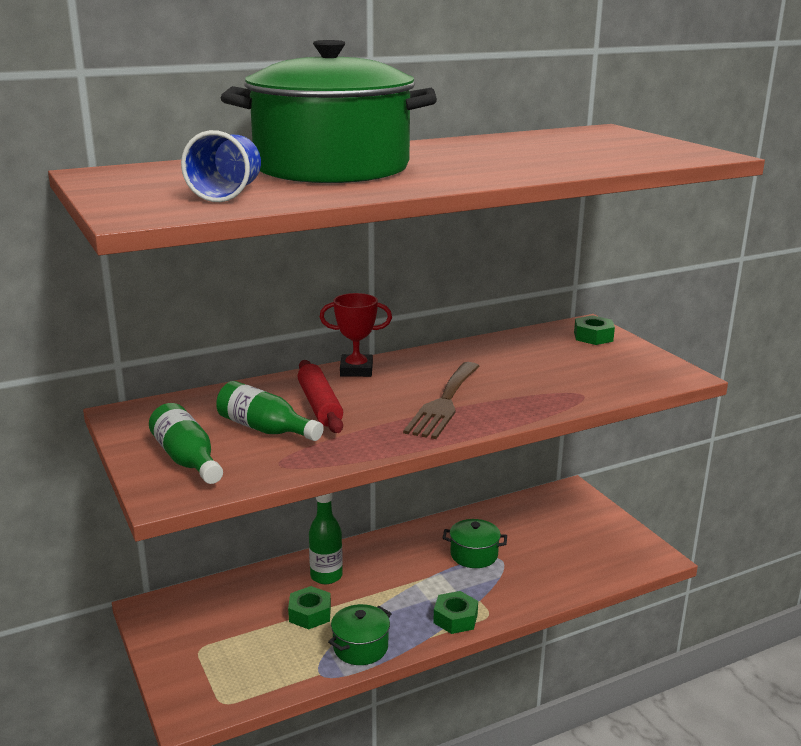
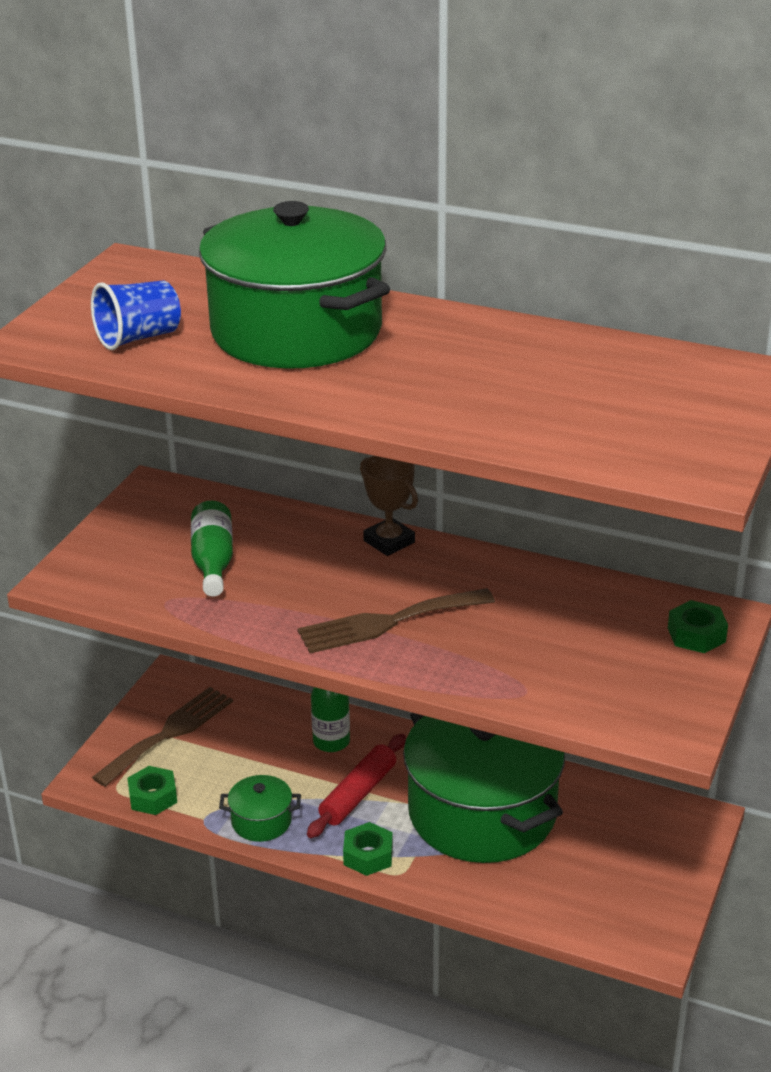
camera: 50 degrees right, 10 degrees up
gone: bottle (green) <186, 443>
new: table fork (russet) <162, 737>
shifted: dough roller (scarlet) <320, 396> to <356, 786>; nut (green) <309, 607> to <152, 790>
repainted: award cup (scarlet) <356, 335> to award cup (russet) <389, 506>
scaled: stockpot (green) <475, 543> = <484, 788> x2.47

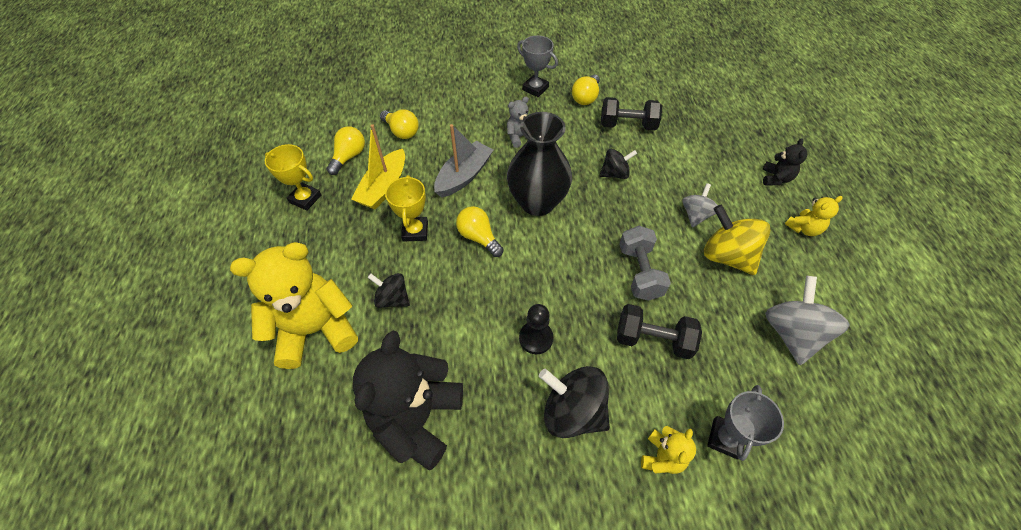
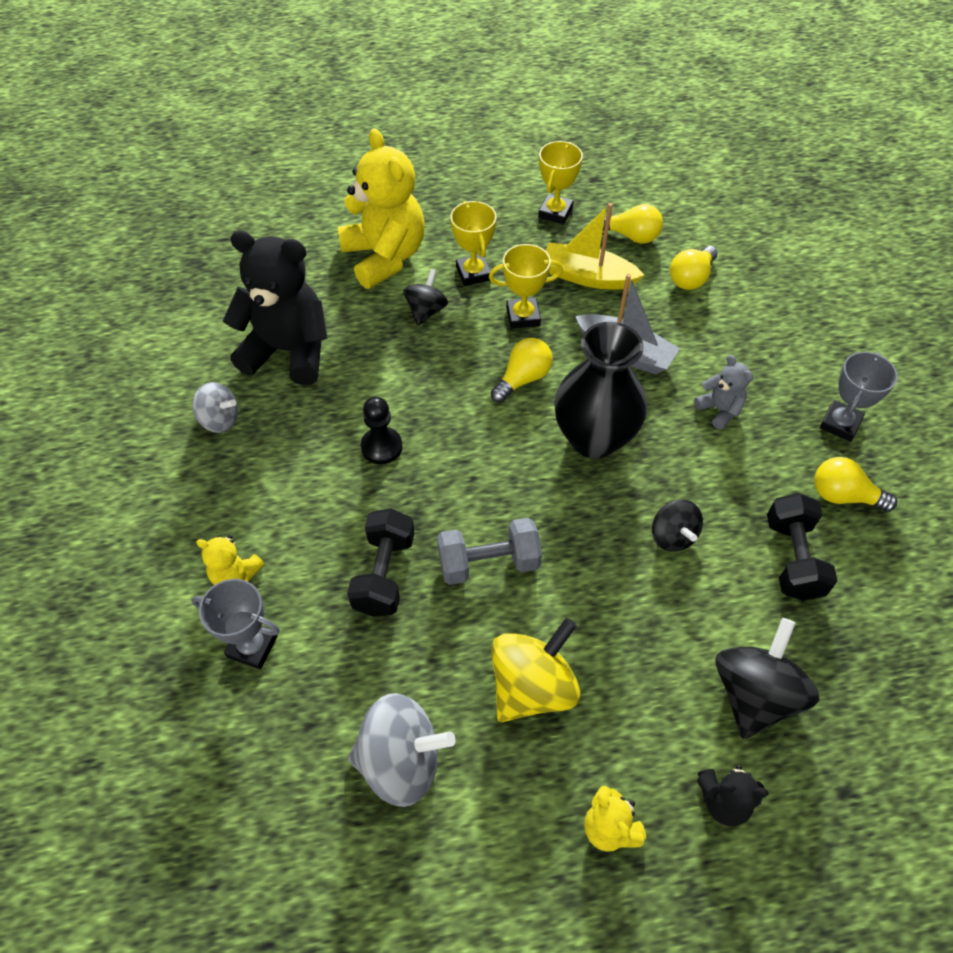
camera: 85 degrees right, 0 degrees up
new: award cup (yellow) <473, 243>
shifted: spinning top (ash-grey) <700, 205> to <215, 407>; spinning top (black) <574, 402> to <767, 678>

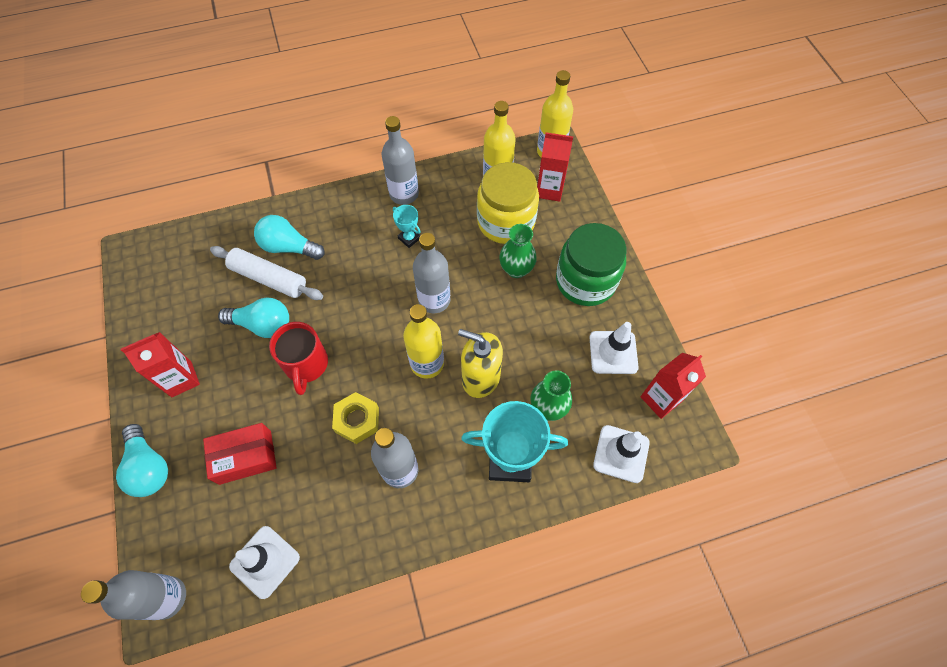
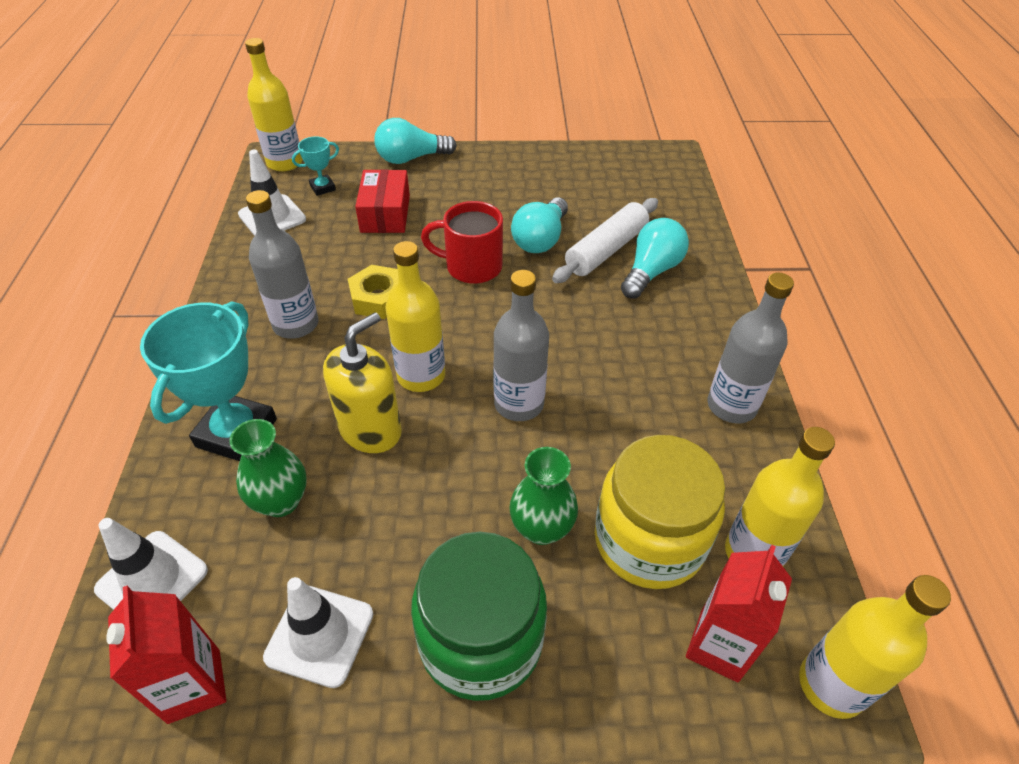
camera: 105 degrees right, 15 degrees down
gone: carton (scarlet) <160, 364>
shifted: award cup (teal) <407, 226> to <315, 166>
repainted: bottle (ash-grey) <133, 595> to bottle (yellow) <274, 105>

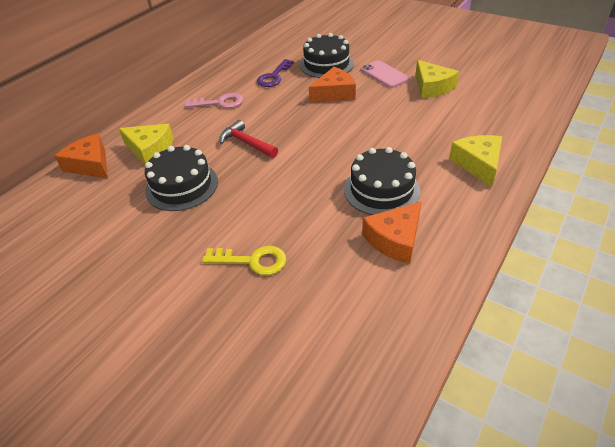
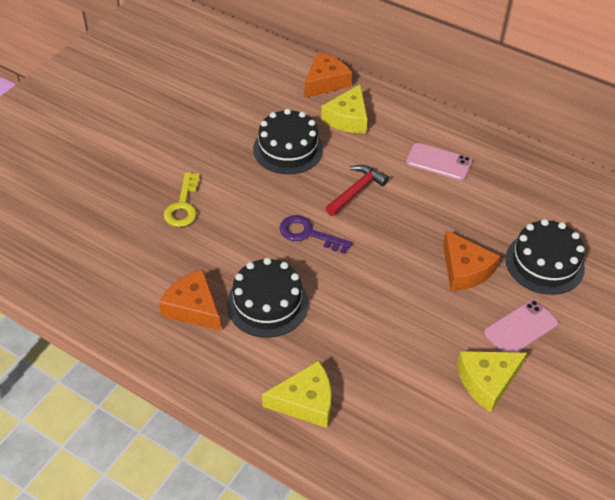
camera: 85 degrees right, 5 degrees up
shifted: latchkey (royal purple) <275, 73> to <315, 234>
swapped: latchkey (pink) <213, 100> to mobile phone (pink) <439, 161>

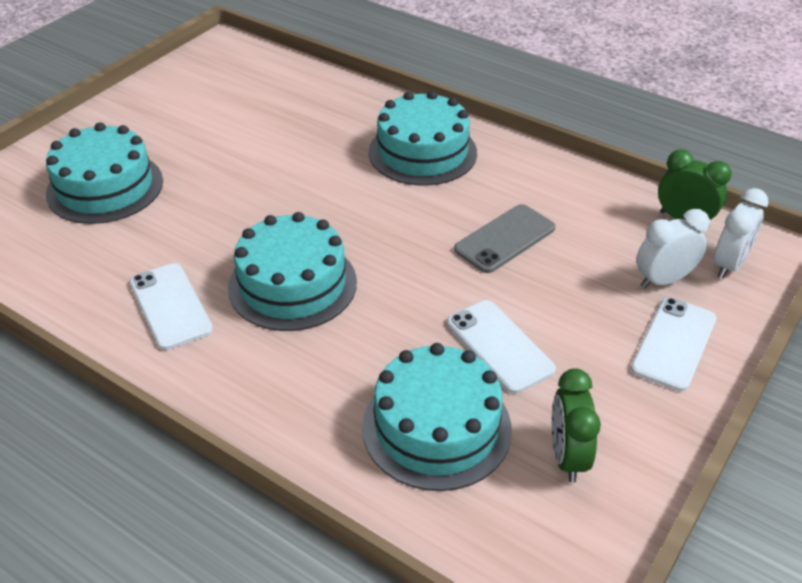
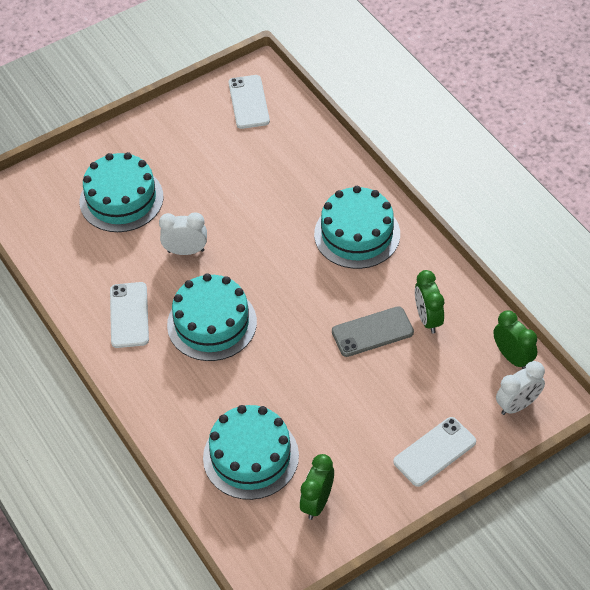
camera: 25 degrees right, 10 degrees up
new: clock (green) <429, 302>
shifted: clock (pure white) <673, 248> to <183, 233>; mobile phone (pure white) <501, 347> to <249, 102>

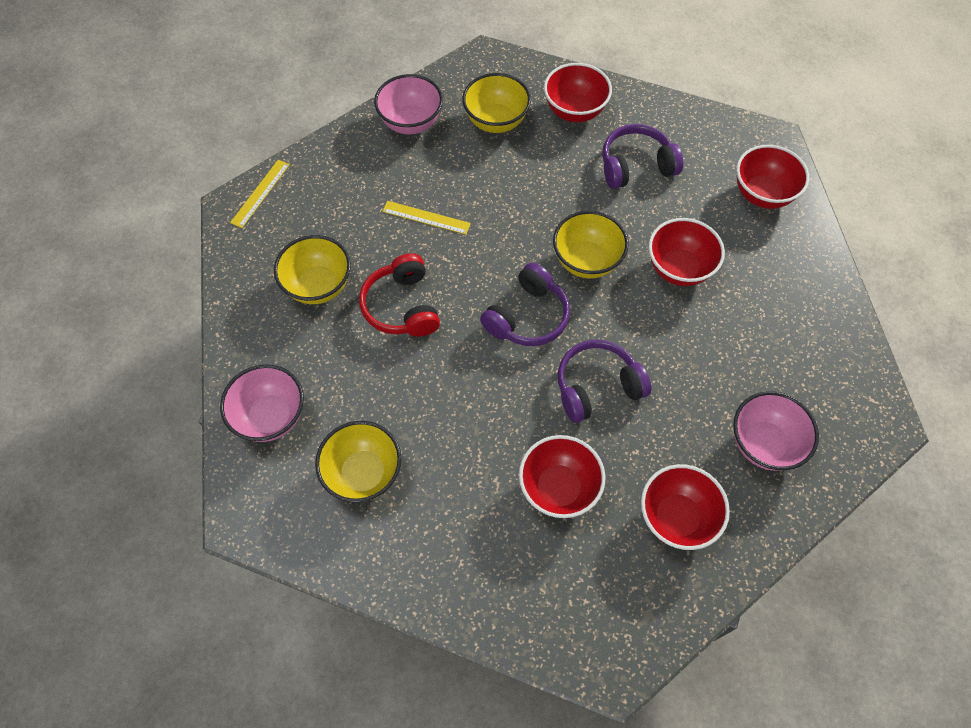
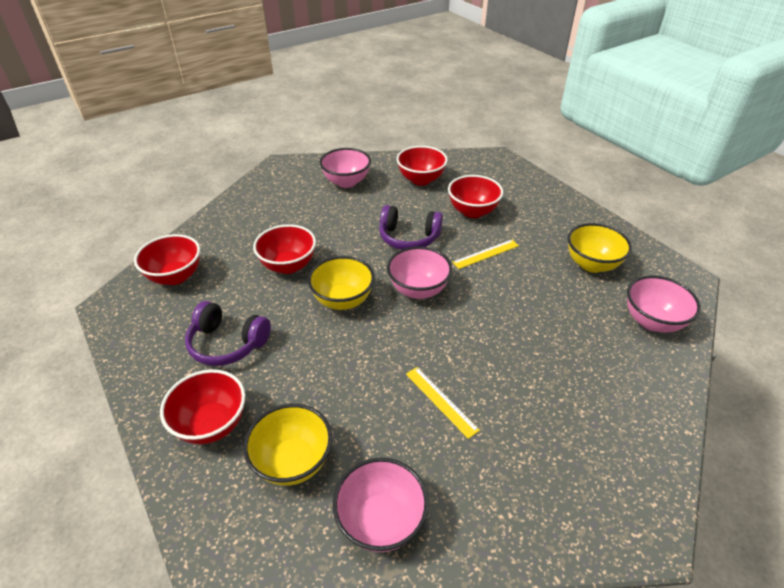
camera: 145 degrees left, 20 degrees down
gone: bowl (yellow) <312, 269>; over-ear headphones (scarlet) <399, 295>
shifted: straightedge (yellow) <260, 194> to <485, 254>
swapped: over-ear headphones (royal purple) <525, 304> to bowl (pink) <419, 272>

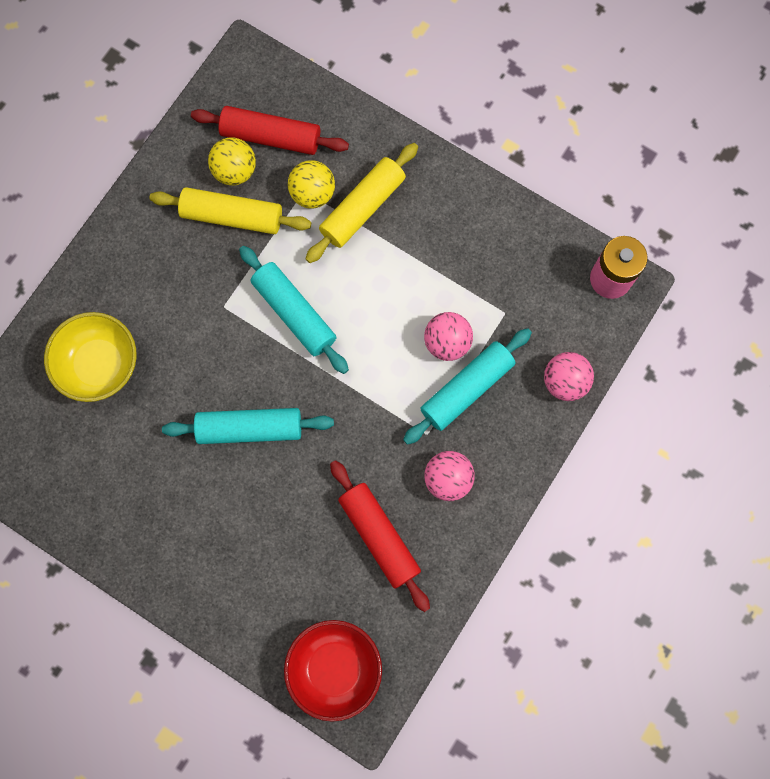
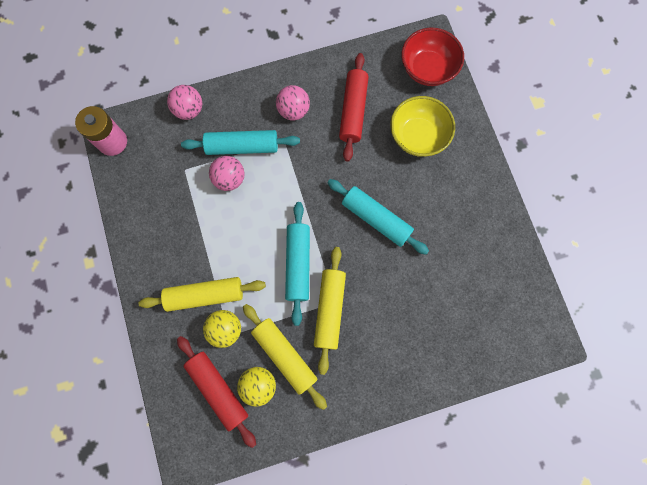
camera: 140 degrees left, 0 degrees up
new: dough roller (yellow) <330, 311>
shifted: bowl (yellow) <90, 357> to <422, 126>

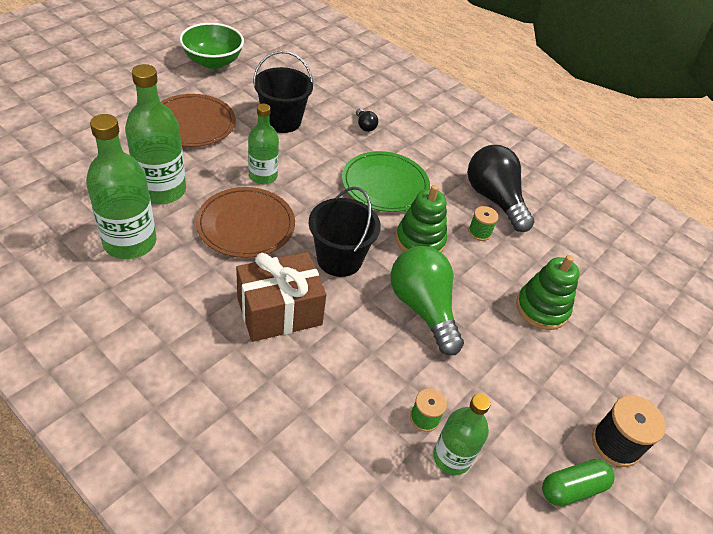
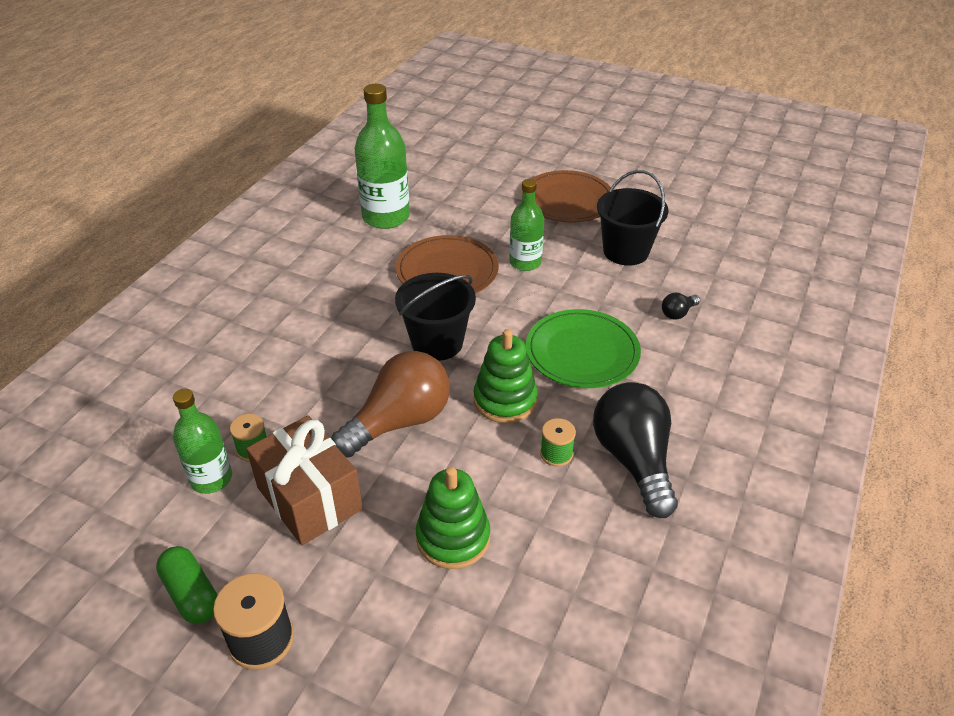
camera: 80 degrees right, 5 degrees down
gone: bowl (green) <211, 46>; bottle (green) <155, 134>
shifted: gift (russet) <281, 297> to <304, 480>
repainted: light bulb (green) <427, 300> to light bulb (russet) <390, 404>
rotated: light bulb (black) <501, 188> = <635, 450> 60 degrees counterclockwise

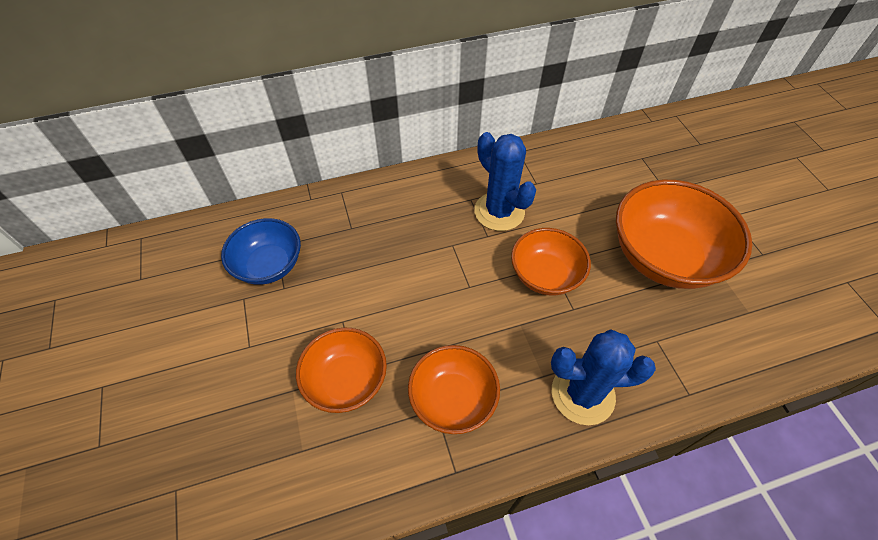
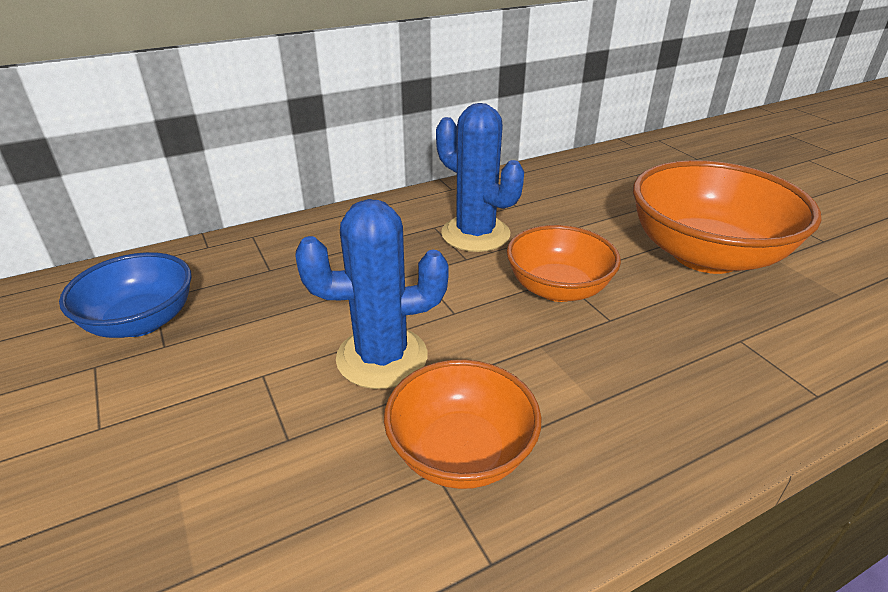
camera: 10 degrees left, 20 degrees down
gone: bowl (orange-coloured) <341, 370>
shifted: cactus (cobalt) <603, 377> to <372, 294>

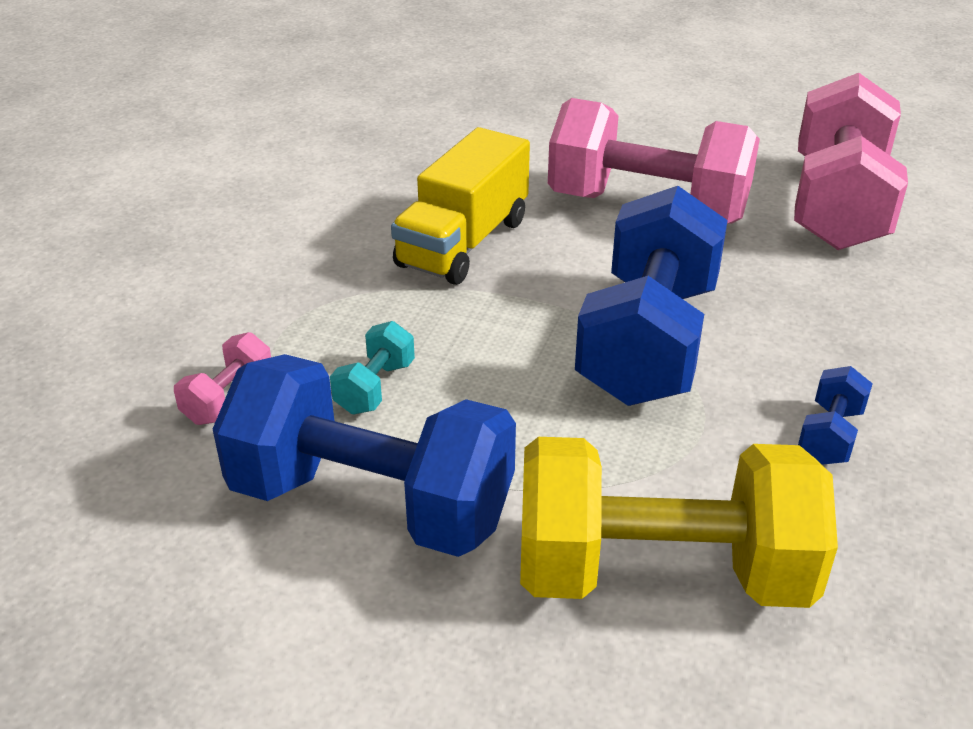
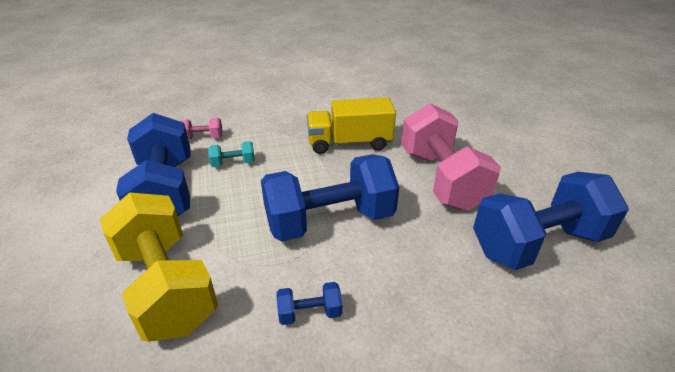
camera: 55 degrees right, 0 degrees up
repainted: hand weight (pink) <851, 161> to hand weight (cobalt) <551, 221>

